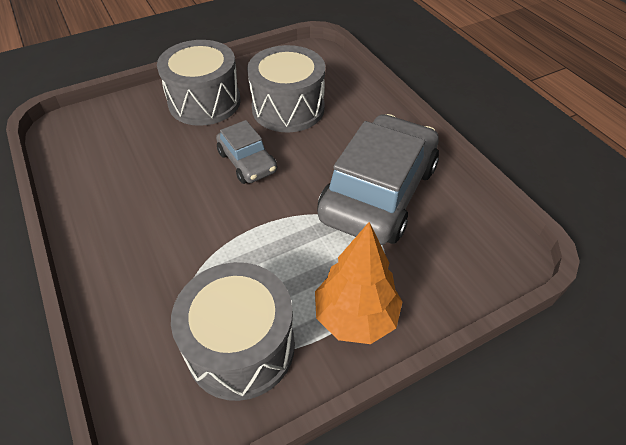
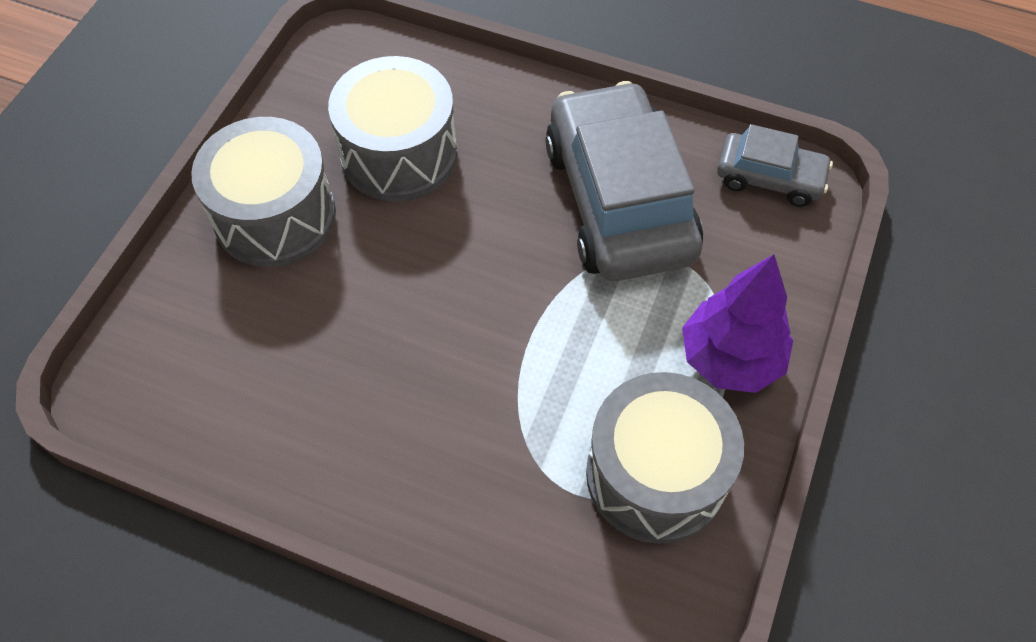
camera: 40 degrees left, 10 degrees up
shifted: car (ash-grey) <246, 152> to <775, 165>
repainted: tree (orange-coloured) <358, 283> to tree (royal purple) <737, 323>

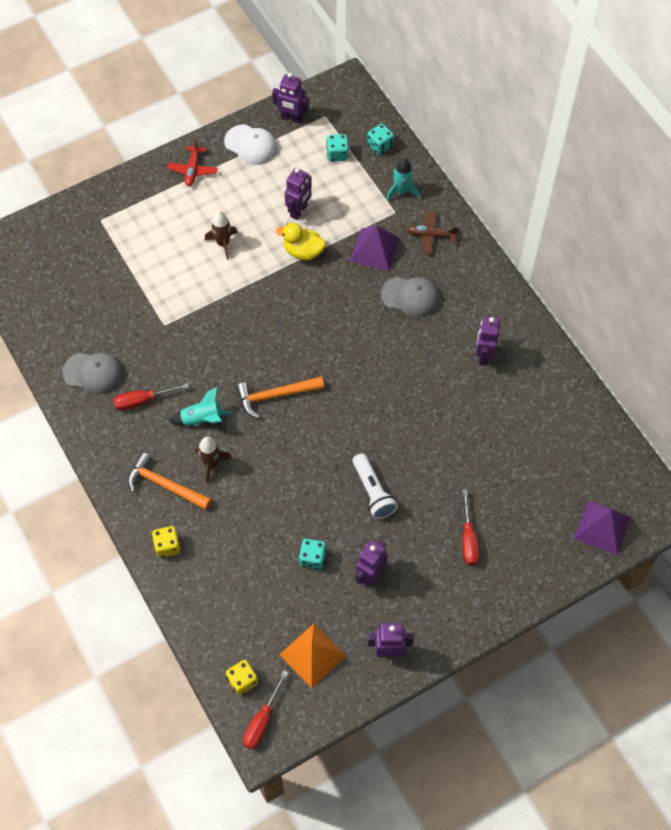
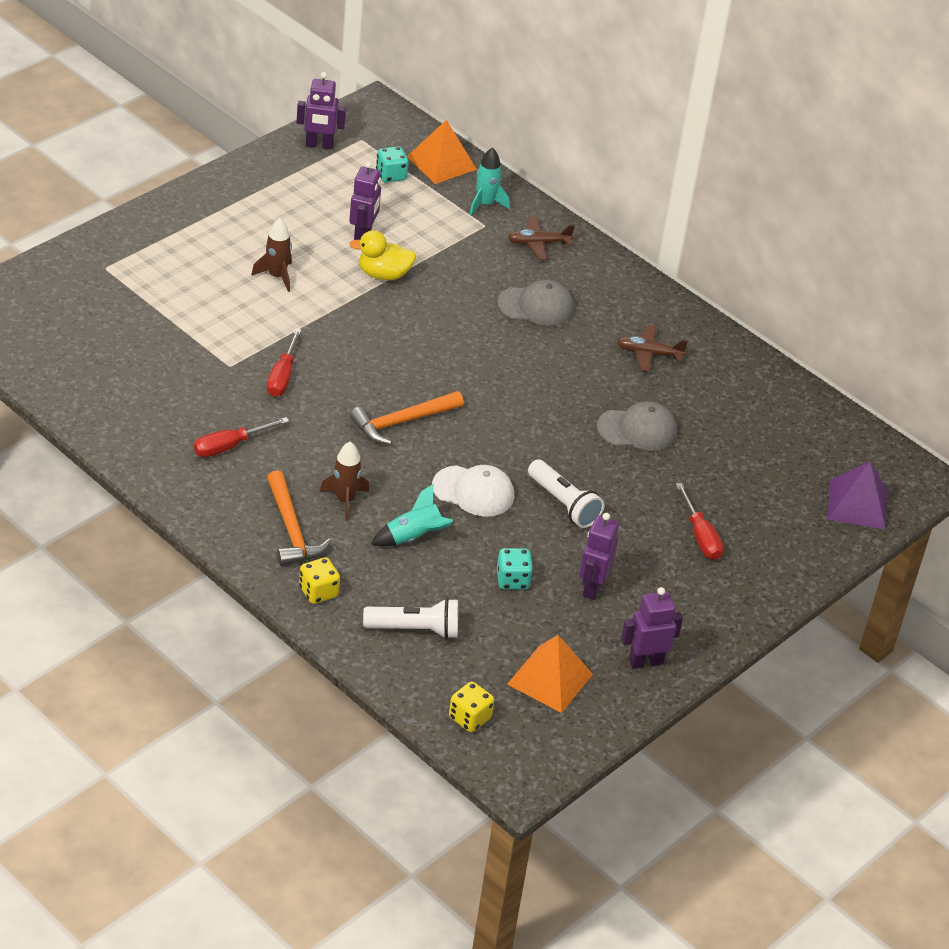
camera: 20 degrees left, 20 degrees down
gone: aeroplane (scarlet) <192, 163>; pyramid (royal purple) <375, 248>
new: torch (pure white) <410, 618>
shifted: baseball cap (pure white) <250, 144> to <473, 491>; baseball cap (ash-grey) <92, 374> to <637, 426>; toy rocket (teal) <200, 406> to <412, 515>; screwdriver (scarlet) <265, 710> to <284, 362>
swapped: game die (teal) <380, 139> to pyramid (orange-coloured) <442, 152>; toy robot (royal purple) <488, 341> to aeroplane (russet) <652, 348>
rotated: hammer (orange-coloured) <169, 481> = <299, 517> 120 degrees counterclockwise

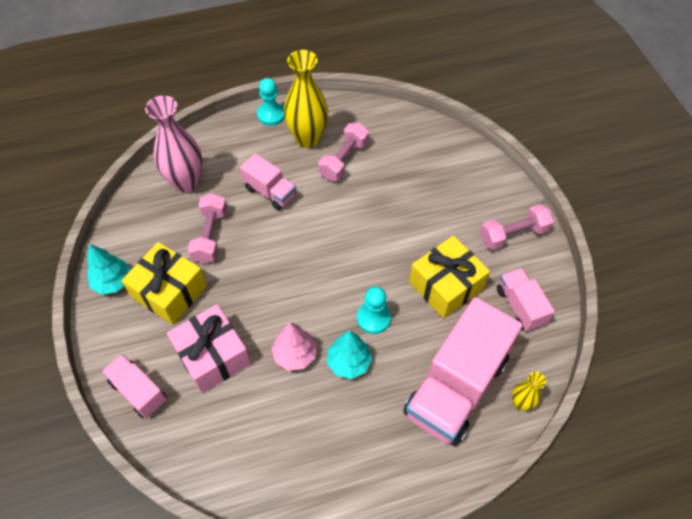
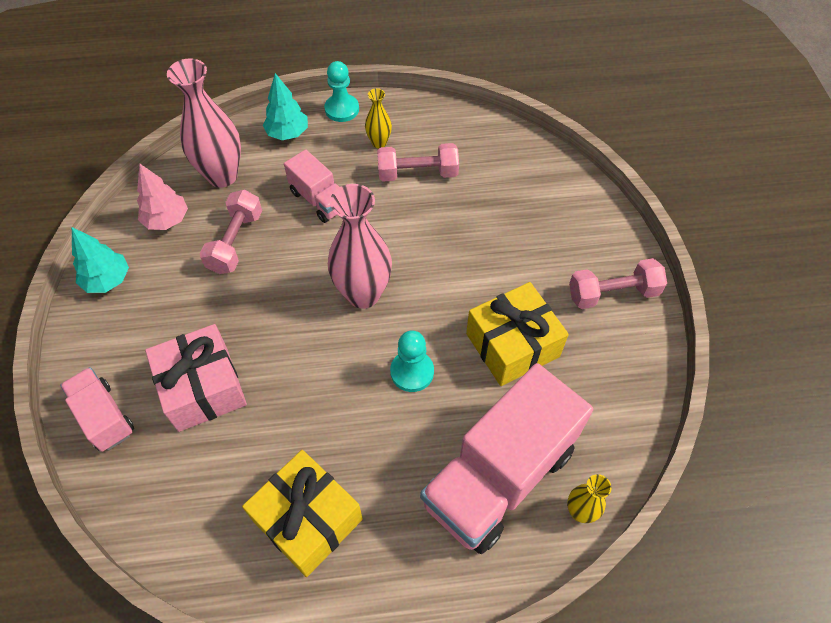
camera: 10 degrees right, 0 degrees up
gone: lorry (pink) <526, 299>
new: vase (pink) <360, 246>
shifted: gift (yellow) <164, 283> to <302, 513>; tree (pink) <294, 346> to <162, 196>; tree (teal) <349, 354> to <285, 106>
rotated: hand weight (pink) <343, 152> = <418, 162> 45 degrees clockwise
scaled: vase (yellow) <306, 99> = <378, 118> x0.50

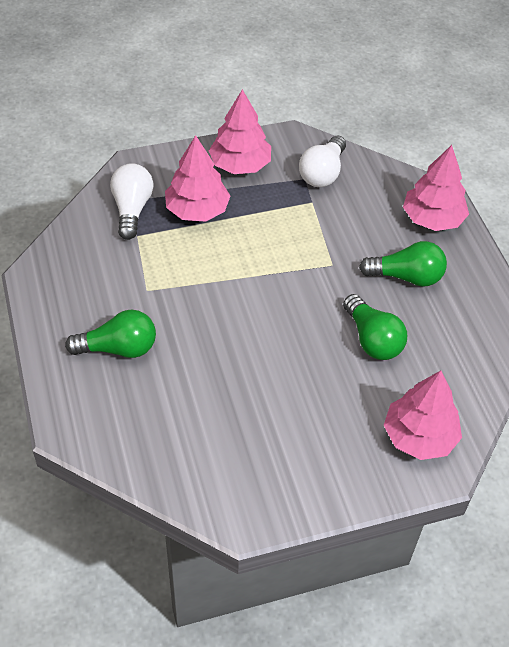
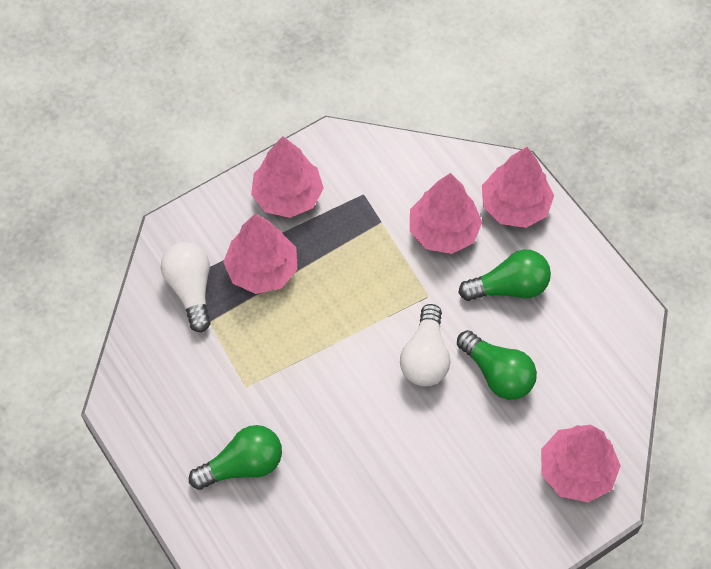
camera: 15 degrees left, 10 degrees up
new: tree (pink) <446, 213>
shifted: light bulb (pure white) <322, 161> to <425, 345>

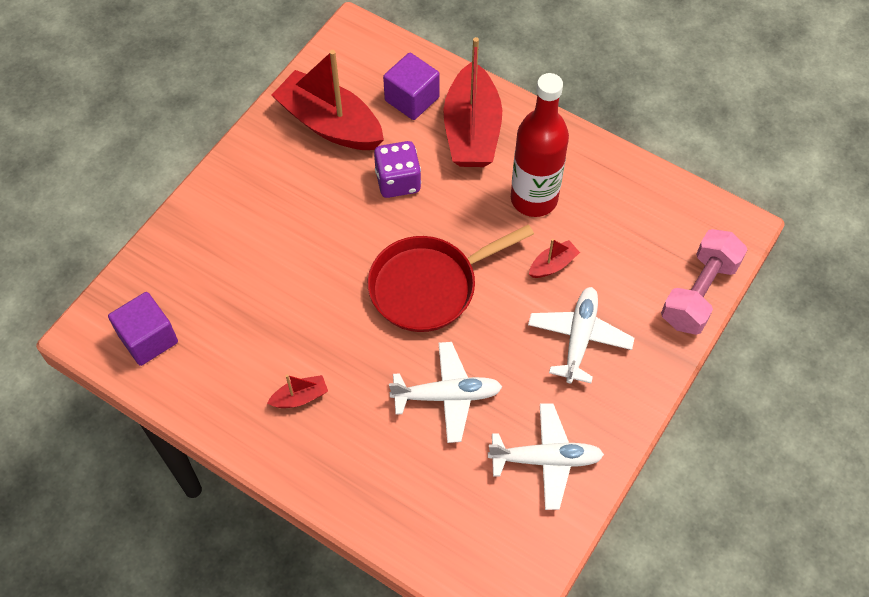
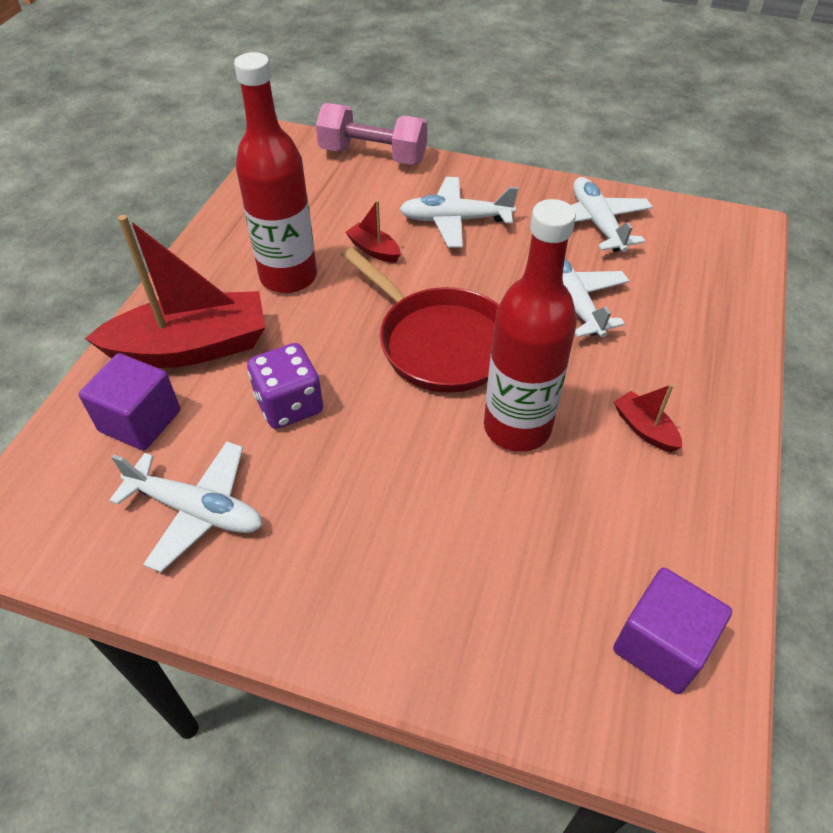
camera: 105 degrees left, 10 degrees down
new: bottle (scarlet) <530, 325>
swapped: boat (scarlet) <328, 100> to aeroplane (pure white) <185, 506>

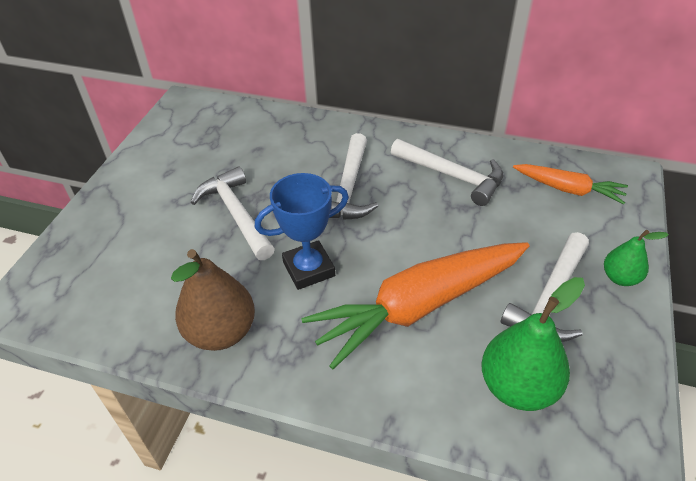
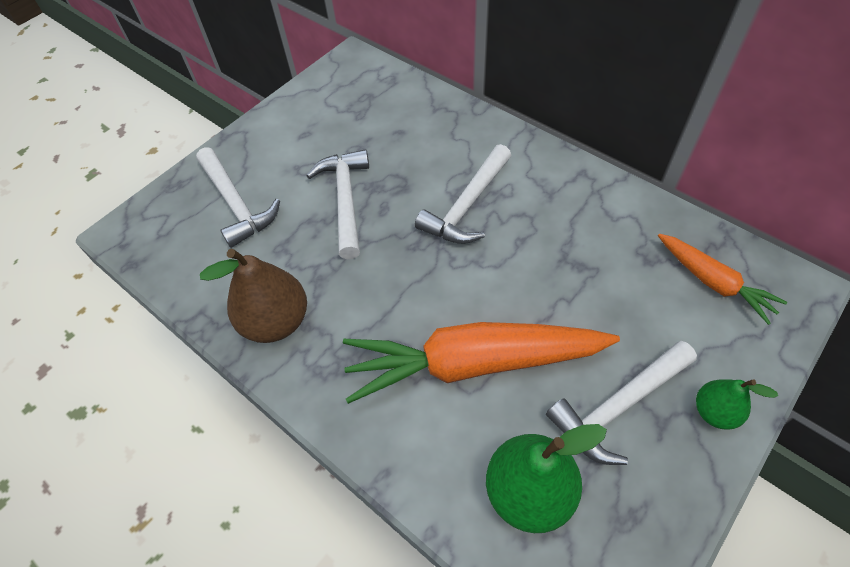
camera: 25 degrees right, 10 degrees up
gone: award cup (cobalt) <302, 231>
shifted: hammer (pure white) <447, 172> to <238, 197>

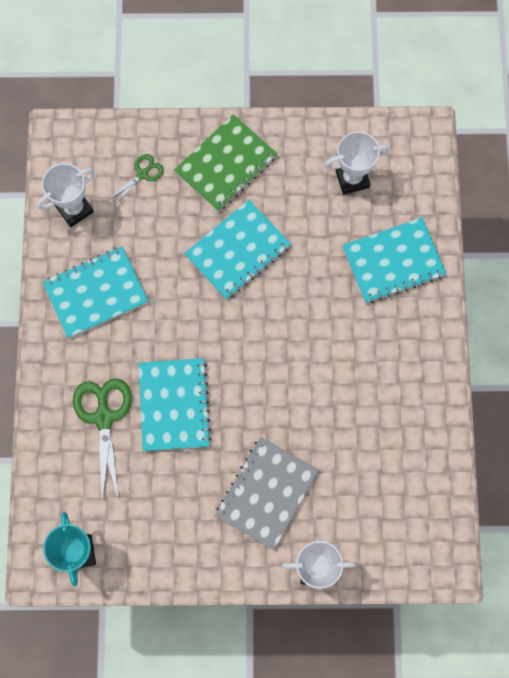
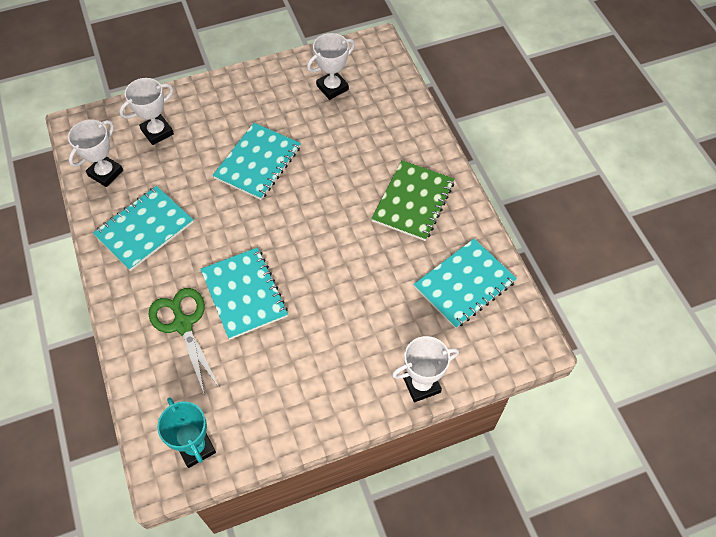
camera: 20 degrees left, 15 degrees down
gone: exercise book (ash-grey) <267, 493>
shifted: exercise book (green) <226, 163> to <412, 200>; exercise book (teal) <394, 260> to <465, 284>
swapped: pair of scissors (green) <136, 179> to award cup (pure white) <146, 111>

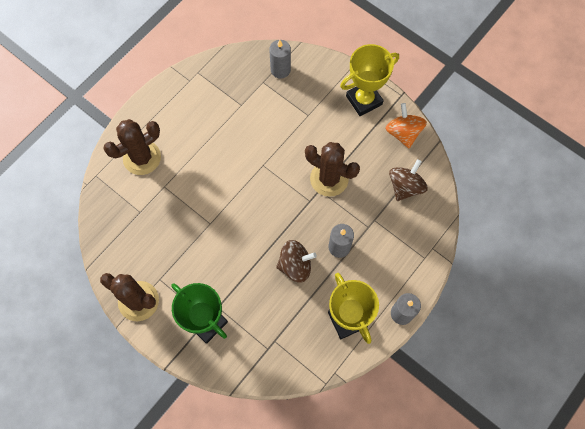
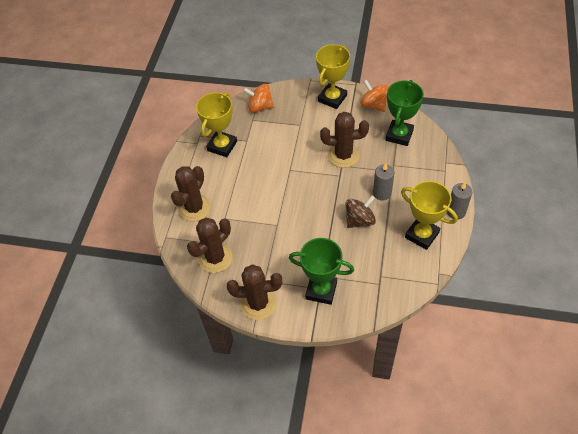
camera: 25 degrees left, 15 degrees down
new: award cup (yellow) <216, 124>; cactus (russet) <210, 245>
swapped: candle (ash-grey) <280, 59> to spinning top (orange-coloured) <258, 98>; spinning top (russet) <408, 180> to award cup (green) <405, 113>

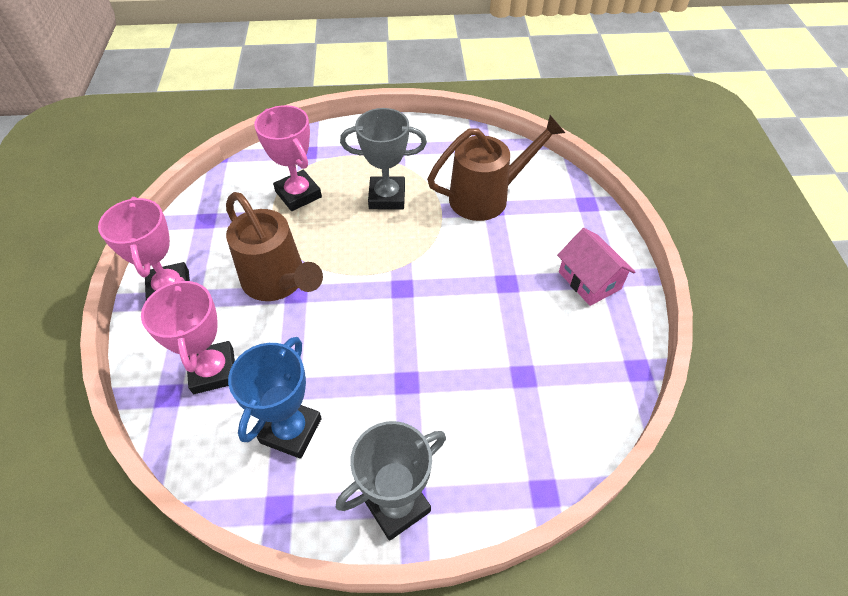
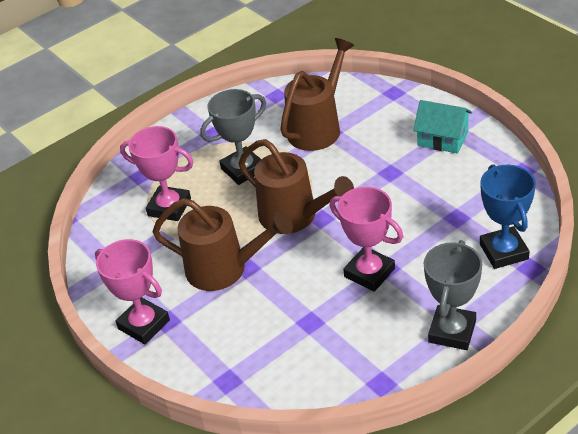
camera: 30 degrees left, 10 degrees down
new: watering can (russet) <296, 186>
shifted: award cup (pink) <188, 335> to <366, 239>; award cup (cobalt) <275, 398> to <508, 216>
repainted: cottage (pink) <596, 267> to cottage (teal) <442, 127>

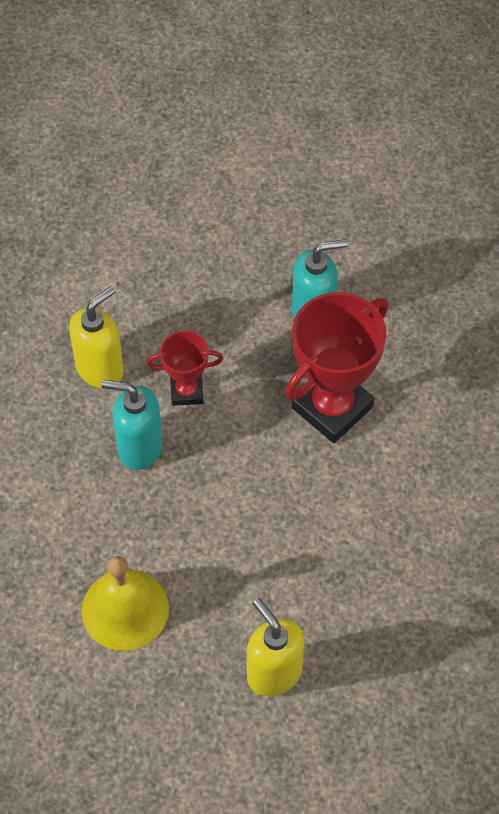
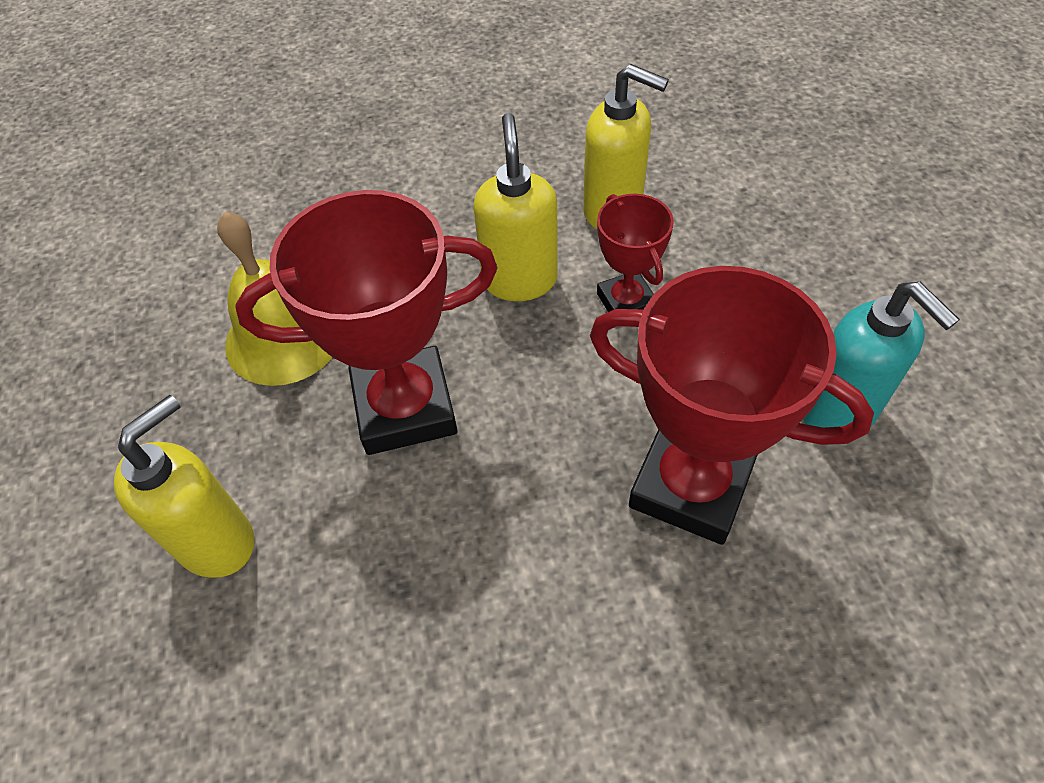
camera: 75 degrees right, 5 degrees down
new: award cup (scarlet) <366, 322>
repainted: pump bottle (teal) <131, 425> to pump bottle (yellow) <515, 207>

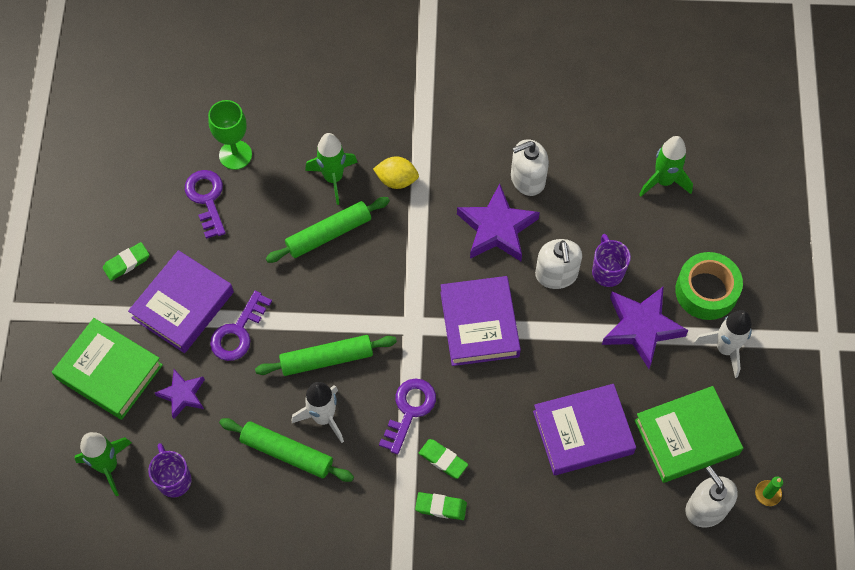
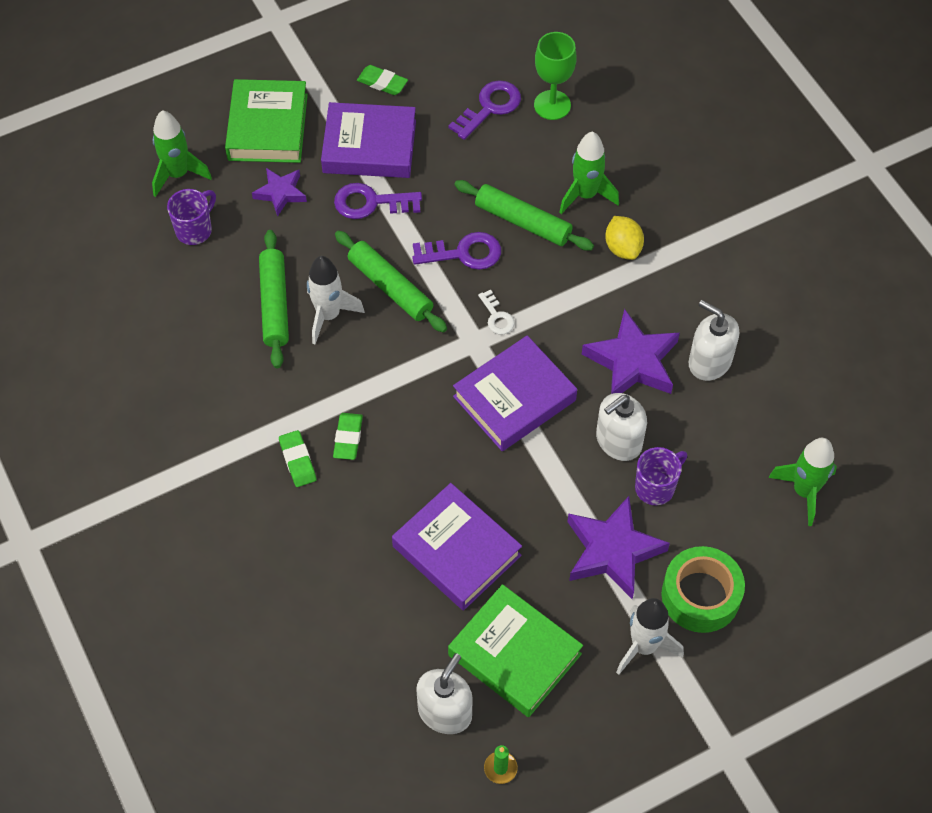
camera: 60 degrees right, 5 degrees down
new: latchkey (pure white) <496, 311>
shifted: latchkey (royal purple) <407, 416> to <456, 251>

